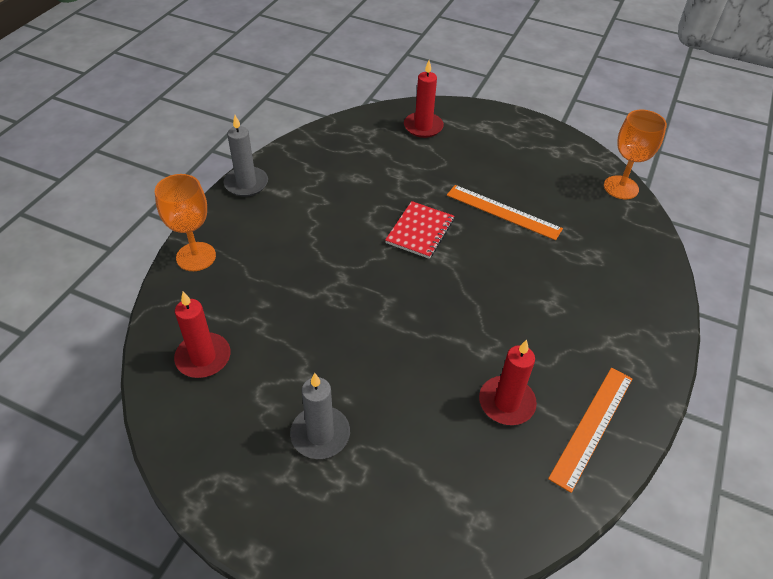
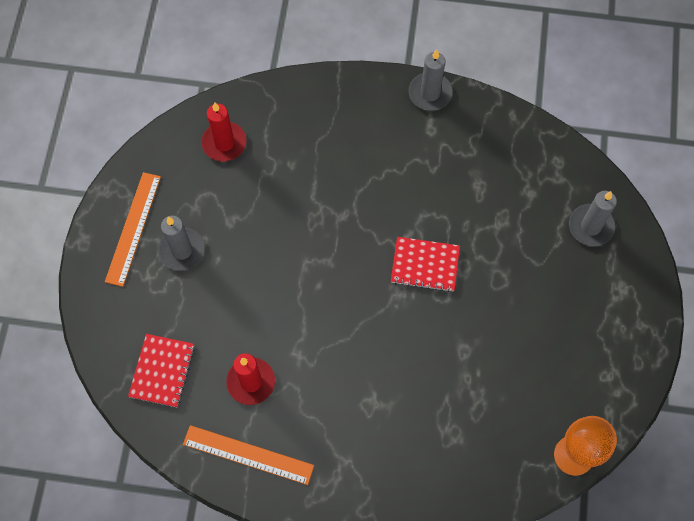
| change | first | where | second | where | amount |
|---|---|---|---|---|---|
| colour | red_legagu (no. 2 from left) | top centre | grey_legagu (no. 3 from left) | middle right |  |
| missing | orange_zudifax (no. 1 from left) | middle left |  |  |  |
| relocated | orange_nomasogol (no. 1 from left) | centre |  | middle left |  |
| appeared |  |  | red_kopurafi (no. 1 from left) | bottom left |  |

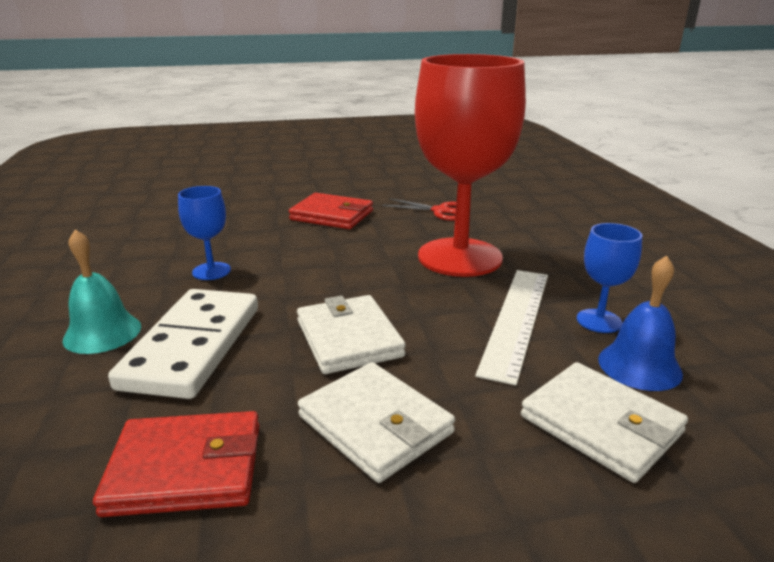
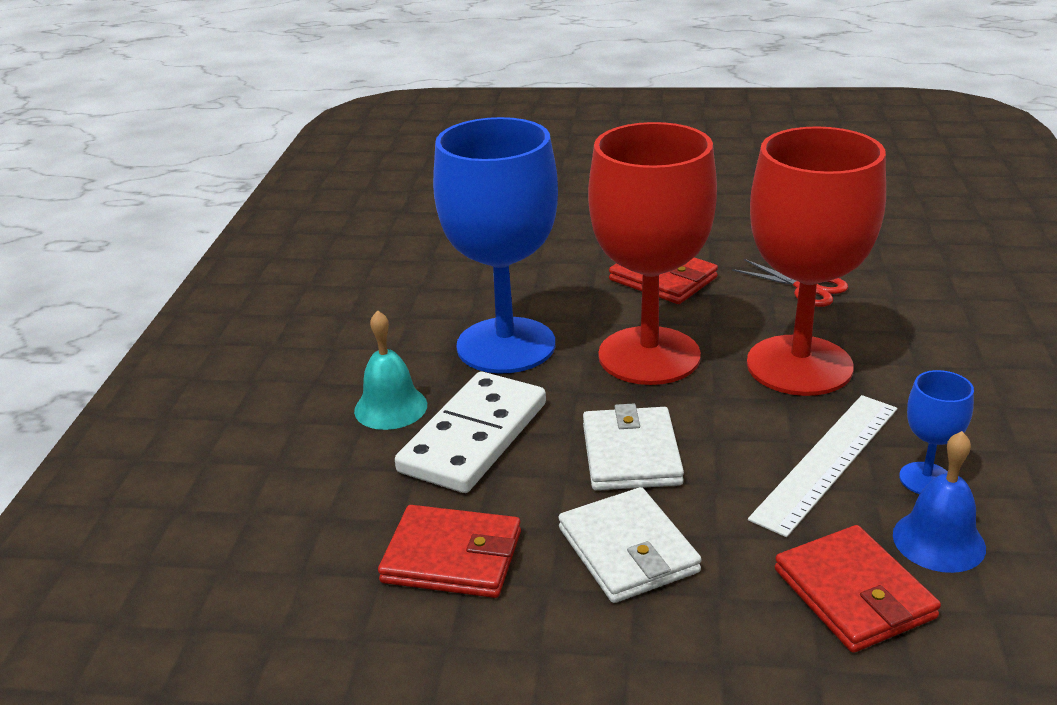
| change | first | where | second | where | amount |
|---|---|---|---|---|---|
| size | blue_zudifax (no. 1 from left) | middle left |  | centre | x2.36 |
| colour | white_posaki (no. 3 from left) | bottom right | red_posaki (no. 3 from left) | bottom right |  |
| appeared |  |  | red_zudifax (no. 1 from left) | centre |  |

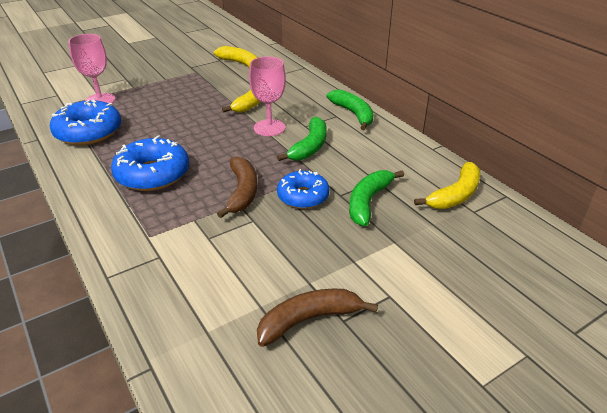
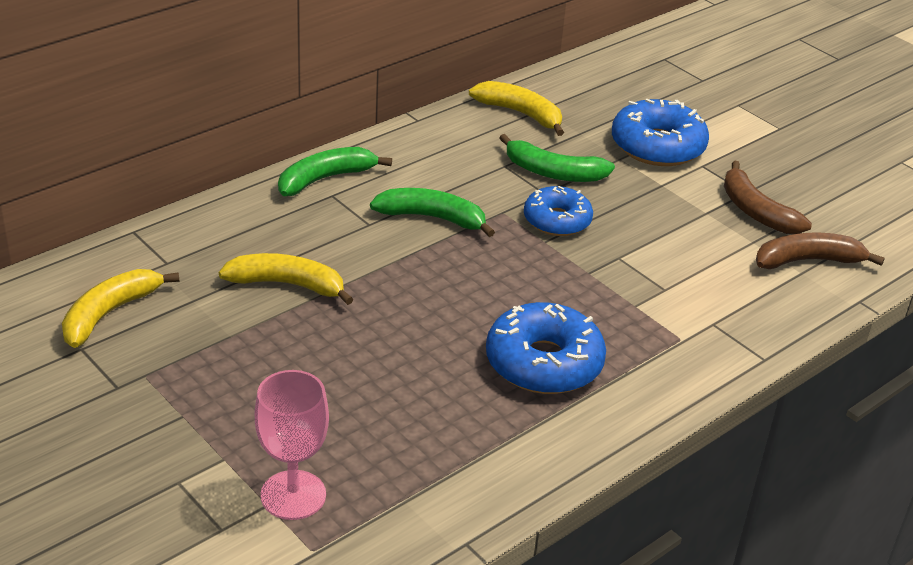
| change | first | where | second | where | amount |
|---|---|---|---|---|---|
| missing | pink_zudifax (no. 2 from left) | top centre |  |  |  |
| relocated | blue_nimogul (no. 1 from left in the first image) | top left | blue_nimogul (no. 3 from left) | top right |  |
| relocated | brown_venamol (no. 1 from left in the first image) | centre | brown_venamol (no. 2 from left) | middle right |  |

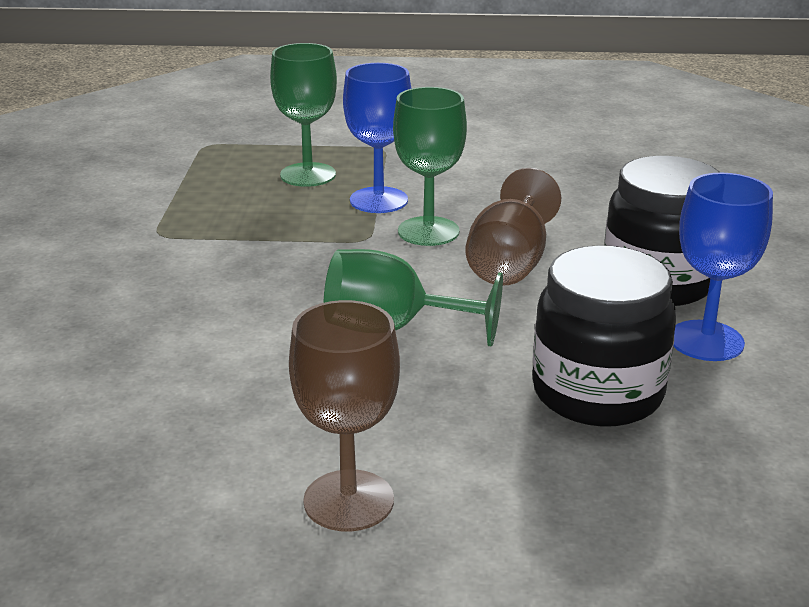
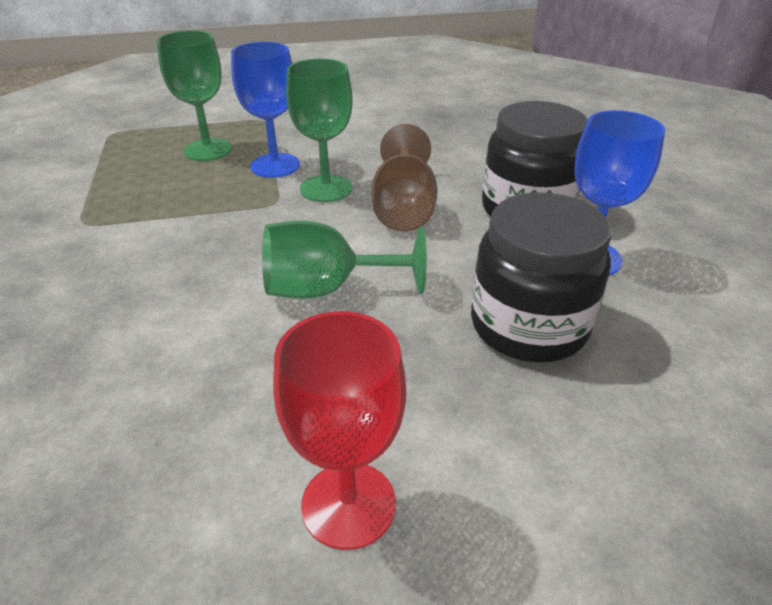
| change | first | where | second | where | amount |
|---|---|---|---|---|---|
| colour | brown_zudifax (no. 1 from left) | bottom centre | red_zudifax | bottom centre |  |

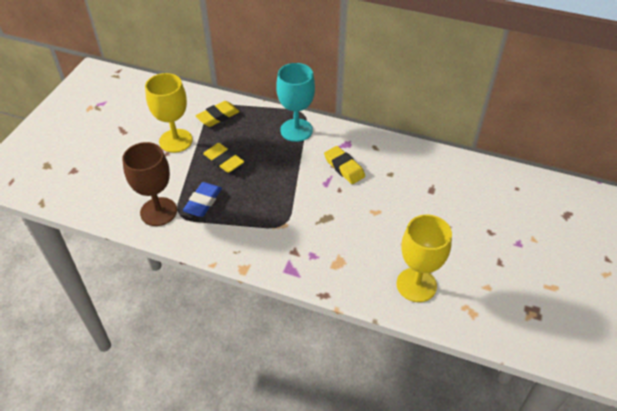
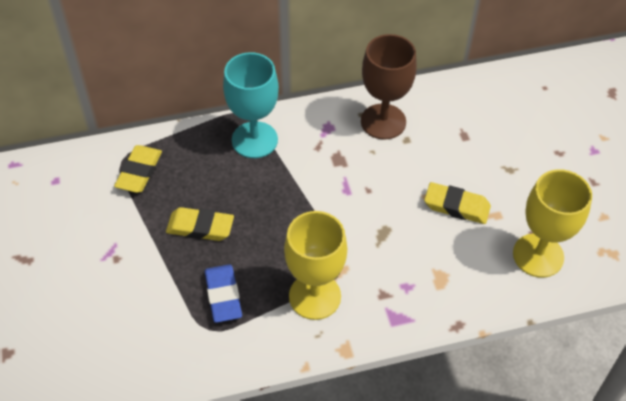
| change | first | where | second | where | amount |
|---|---|---|---|---|---|
| relocated | yellow_zudifax (no. 1 from left) | top left |  | centre |  |
| relocated | brown_zudifax | middle left |  | top centre |  |
| relocated | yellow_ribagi (no. 3 from left) | centre |  | middle right |  |

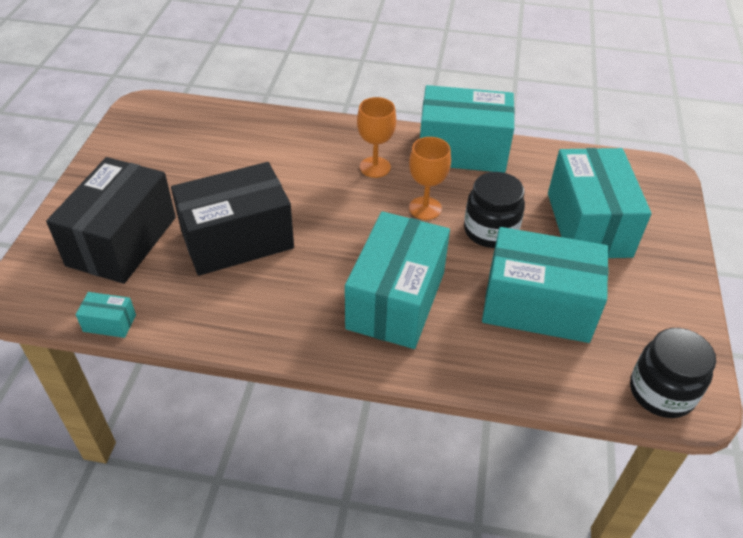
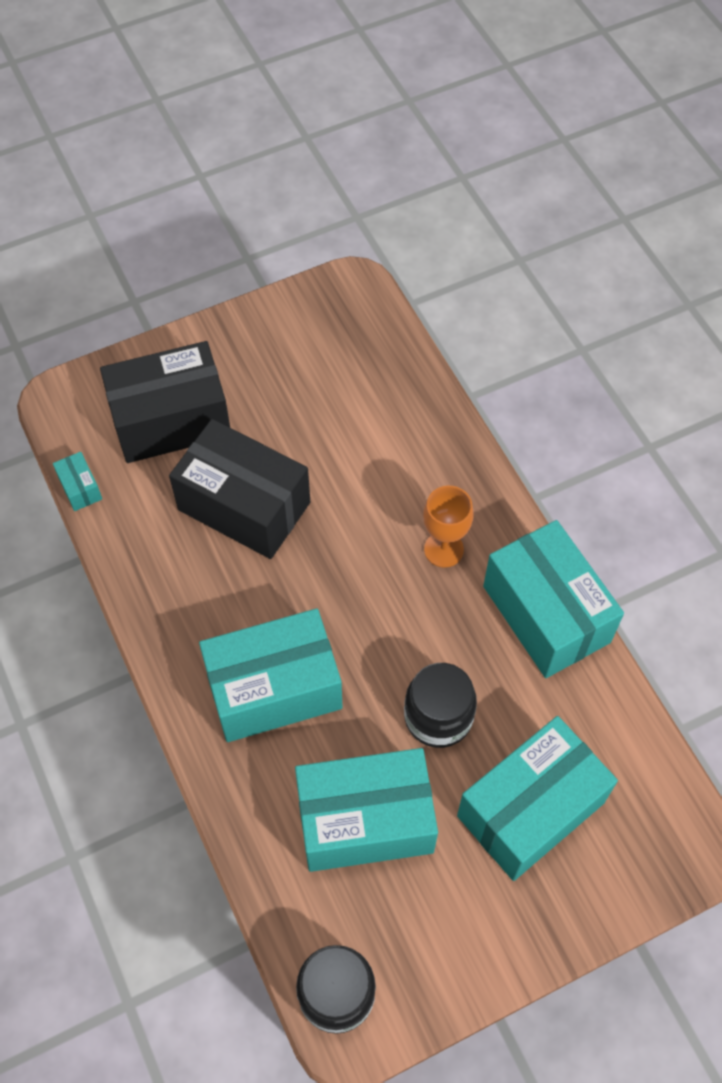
| change | first | where | second | where | amount |
|---|---|---|---|---|---|
| missing | orange_zudifax (no. 2 from left) | top centre |  |  |  |
| spun | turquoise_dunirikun (no. 4 from left in the first image) | middle right | turquoise_dunirikun (no. 3 from left) | bottom centre | 75 degrees counterclockwise |

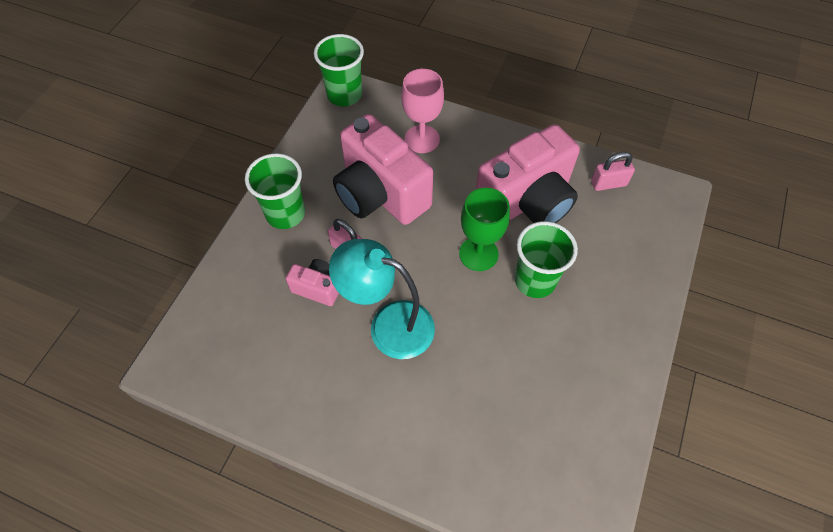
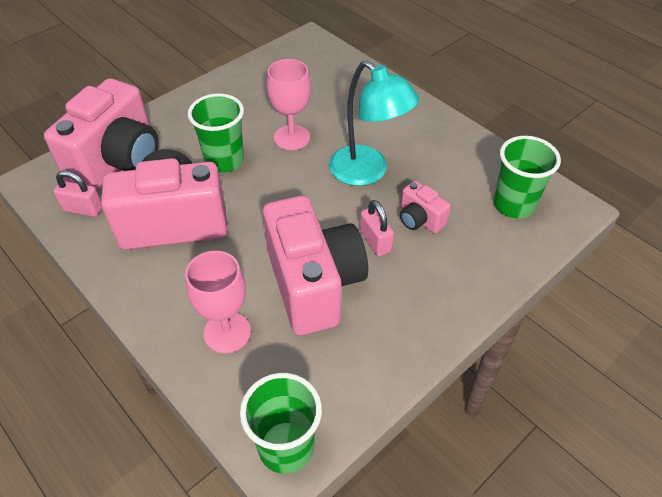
| change | first | where | second | where | amount |
|---|---|---|---|---|---|
| relocated | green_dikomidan (no. 1 from left in the first image) | middle left | green_dikomidan (no. 3 from left) | middle right |  |
| missing | green_zudifax | centre |  |  |  |
| appeared |  |  | pink_zudifax (no. 2 from left) | top centre |  |
| appeared |  |  | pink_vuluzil (no. 1 from left) | top left |  |

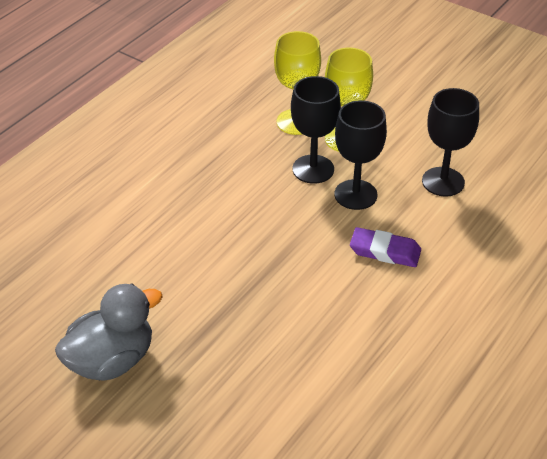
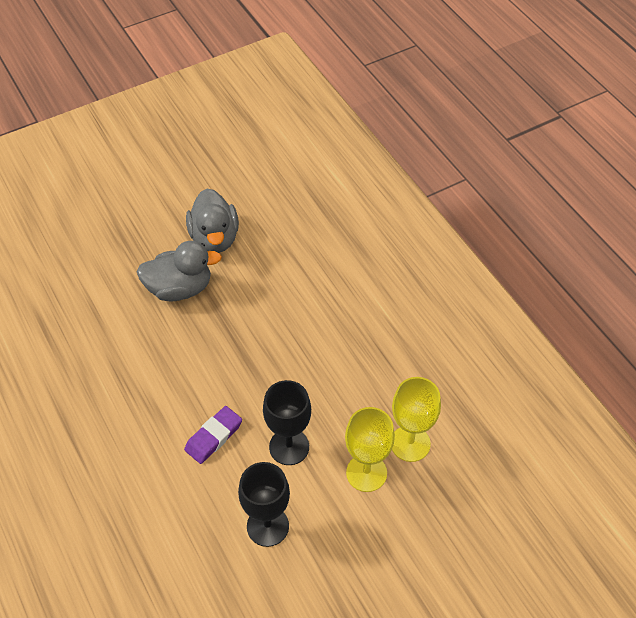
| change | first | where | second | where | amount |
|---|---|---|---|---|---|
| missing | black_zudifax (no. 1 from left) | top centre |  |  |  |
| appeared |  |  | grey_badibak (no. 1 from left) | middle left |  |

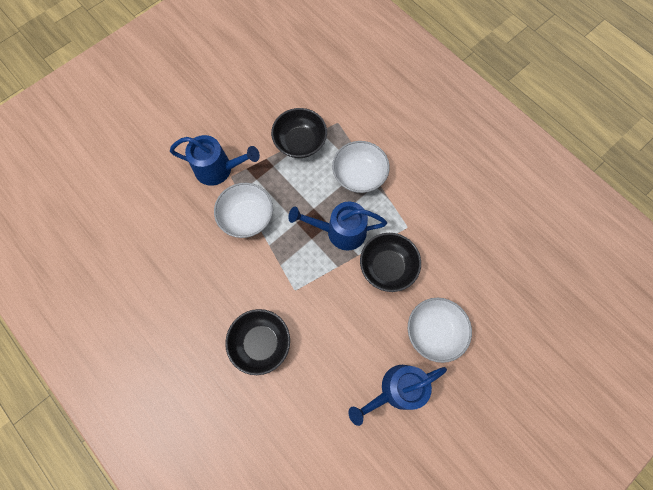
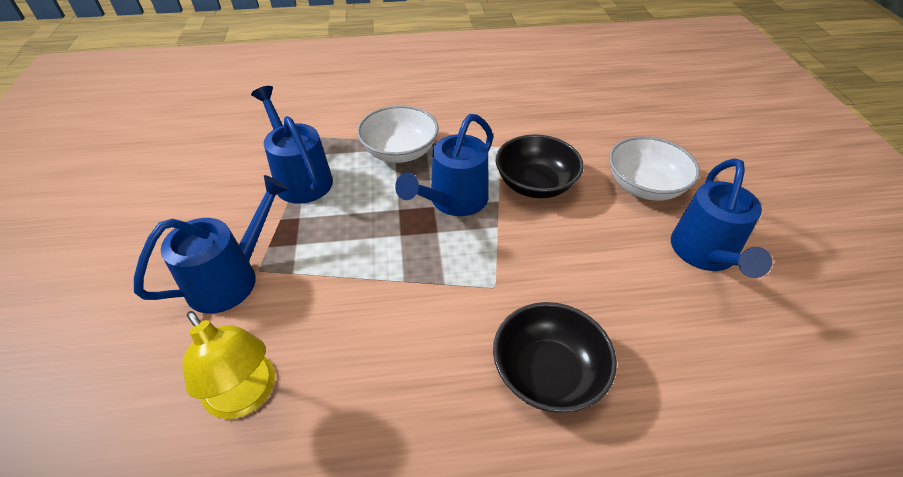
| change | first | where | second | where | amount |
|---|---|---|---|---|---|
| exchanged | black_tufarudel (no. 2 from left) | top centre | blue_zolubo (no. 2 from left) | top left |  |
| missing | white_tufarudel (no. 1 from left) | centre |  |  |  |
| appeared |  |  | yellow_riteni | bottom left |  |

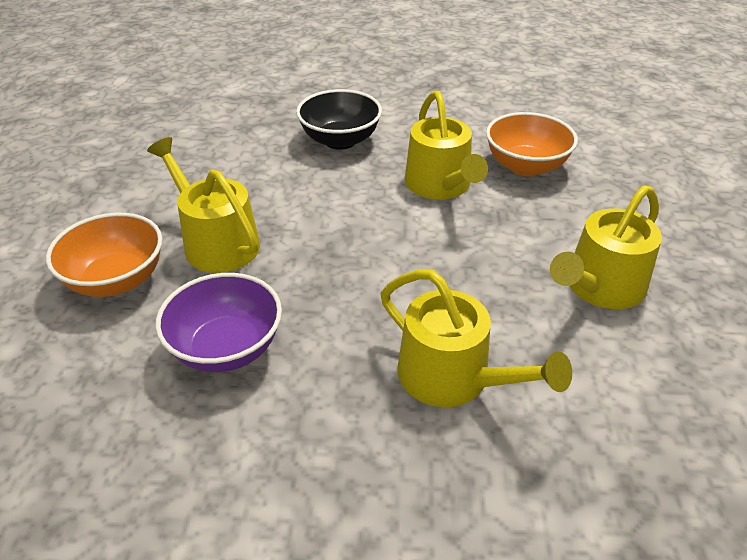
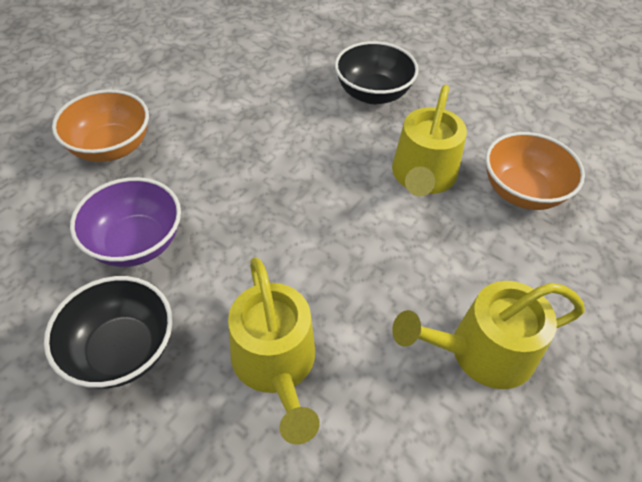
| change | first | where | second | where | amount |
|---|---|---|---|---|---|
| missing | yellow_zolubo (no. 1 from left) | middle left |  |  |  |
| appeared |  |  | black_tufarudel (no. 1 from left) | bottom left |  |

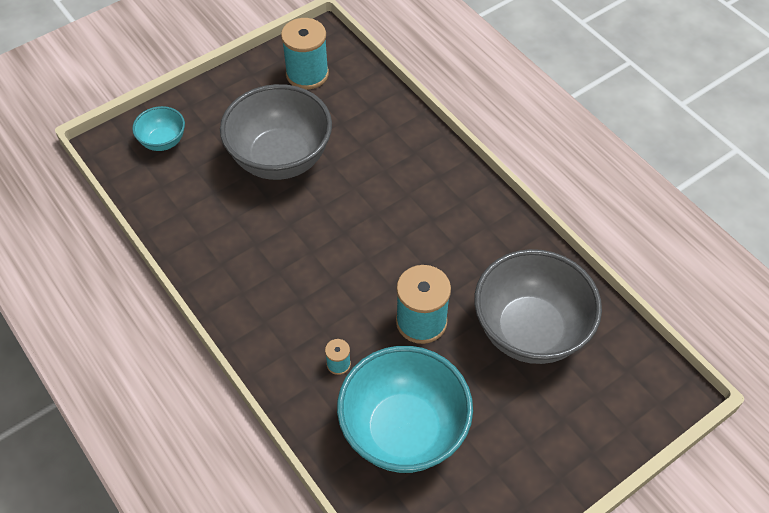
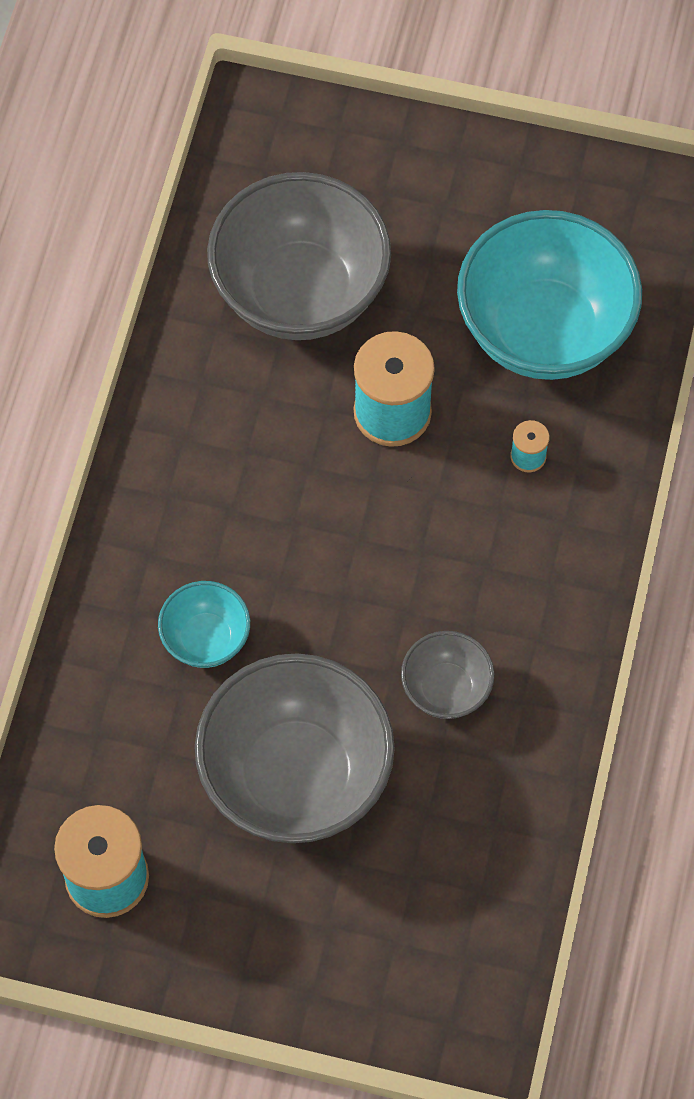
| change | first | where | second | where | amount |
|---|---|---|---|---|---|
| relocated | turquoise_tufarudel (no. 1 from left) | top left |  | middle left |  |
| appeared |  |  | grey_tufarudel (no. 3 from left) | centre |  |

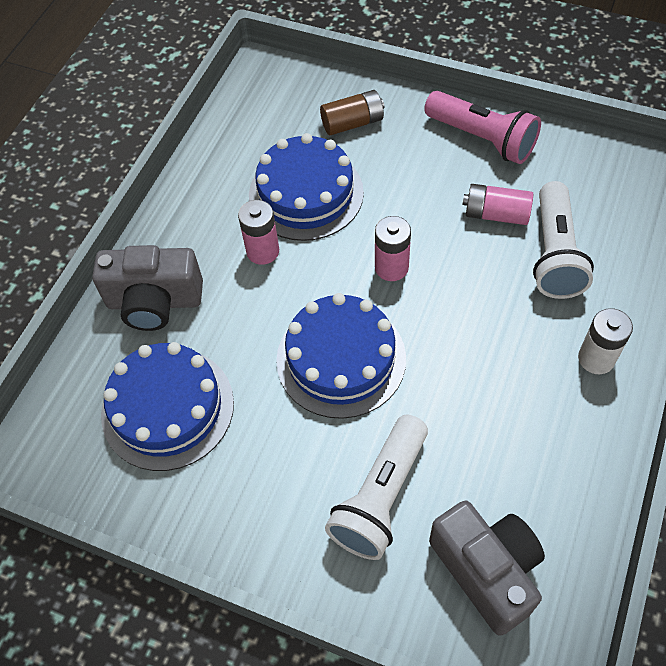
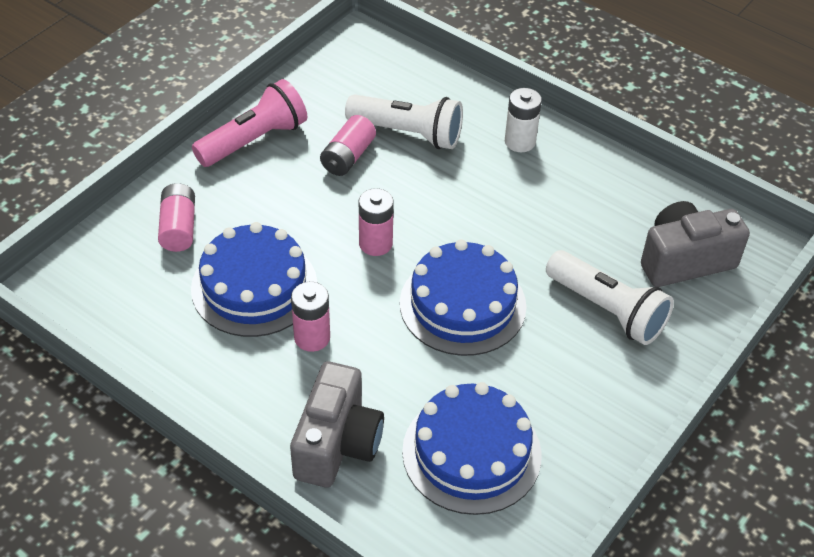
| change | first | where | second | where | amount |
|---|---|---|---|---|---|
| colour | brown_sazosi | top centre | pink_sazosi (no. 1 from left) | middle left |  |

